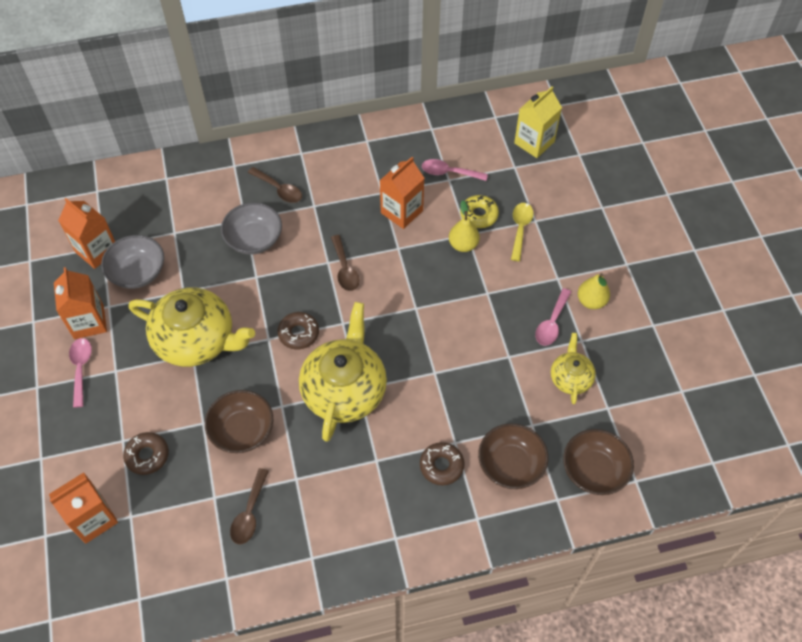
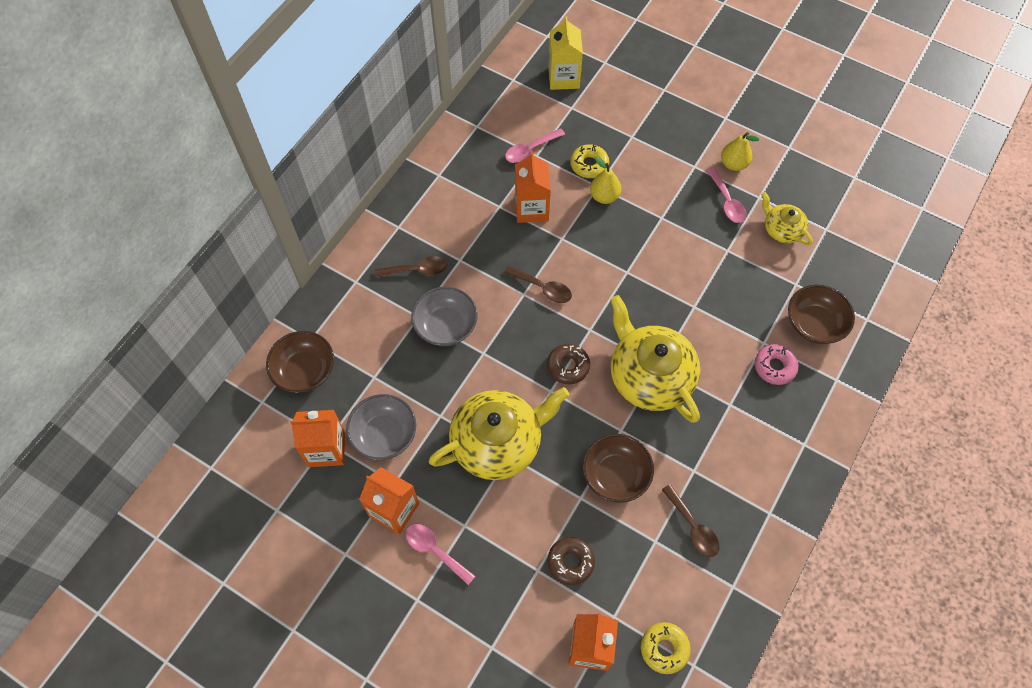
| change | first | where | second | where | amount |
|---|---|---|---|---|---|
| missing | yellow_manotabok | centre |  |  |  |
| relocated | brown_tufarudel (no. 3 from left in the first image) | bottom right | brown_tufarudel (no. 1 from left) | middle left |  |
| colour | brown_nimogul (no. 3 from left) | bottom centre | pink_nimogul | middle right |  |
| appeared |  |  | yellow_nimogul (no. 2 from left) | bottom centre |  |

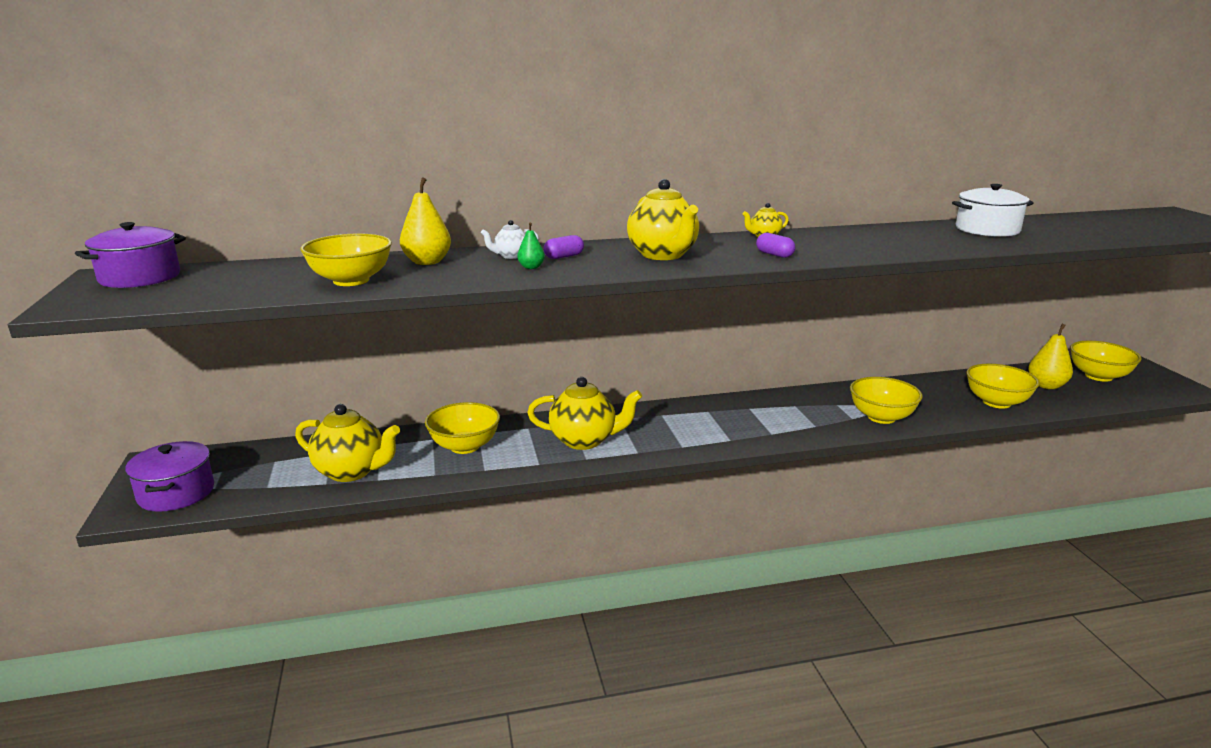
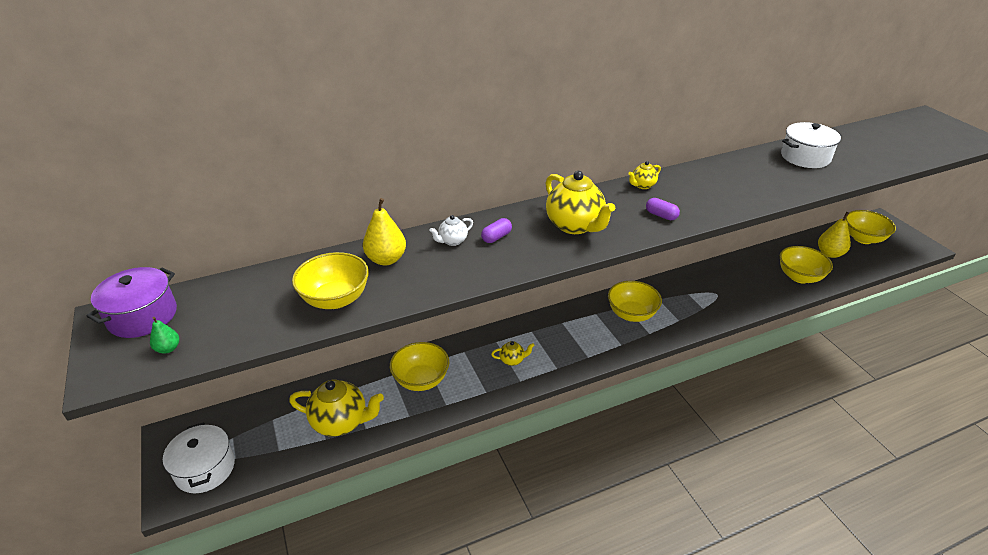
| change | first | where | second | where | amount |
|---|---|---|---|---|---|
| relocated | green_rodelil | top centre |  | middle left |  |
| size | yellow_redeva (no. 2 from left) | centre |  | centre | x0.49 |
| relocated | yellow_tufarudel (no. 3 from left) | middle right |  | centre |  |
| colour | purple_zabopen (no. 2 from left) | middle left | white_zabopen (no. 1 from left) | bottom left |  |

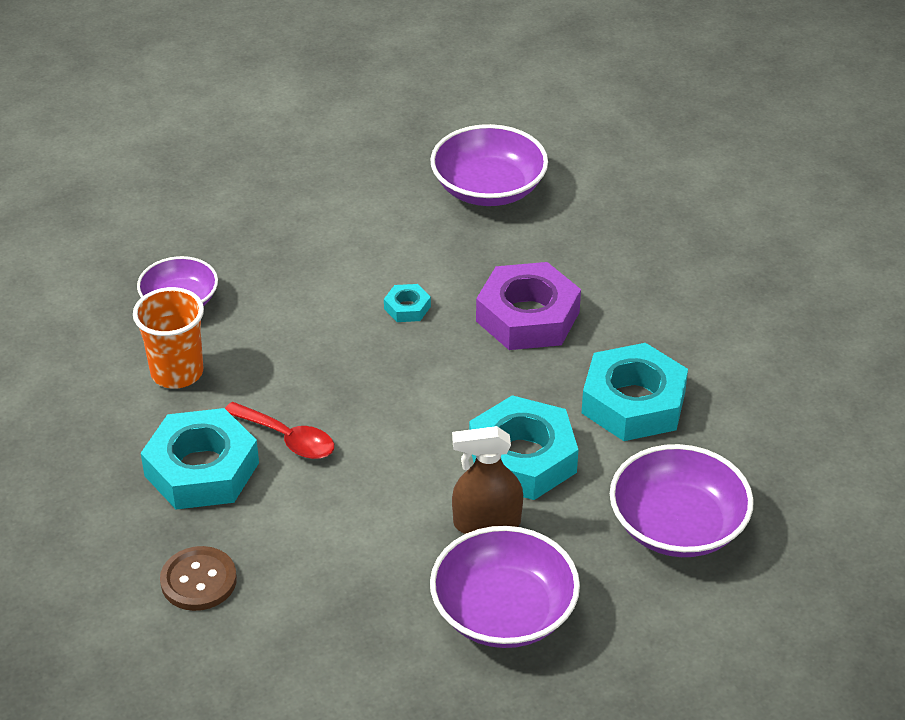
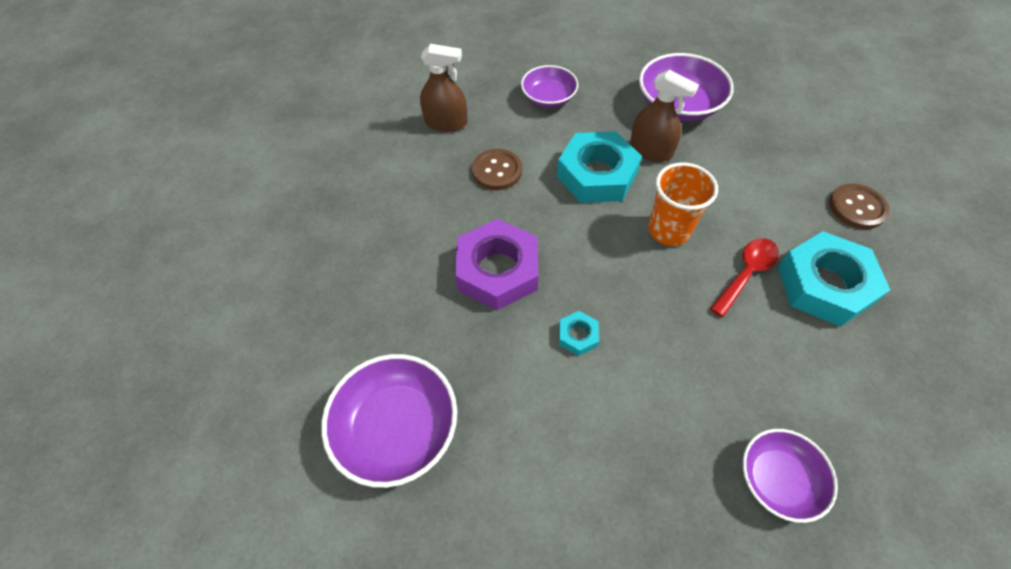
| change | first | where | second | where | amount |
|---|---|---|---|---|---|
| relocated | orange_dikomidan | middle left |  | middle right |  |
| exchanged | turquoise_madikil (no. 4 from left) | middle right | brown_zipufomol (no. 1 from left) | top centre |  |
| spun | red_manotabok | middle left |  | middle right | 60 degrees clockwise |
| size | purple_tufarudel (no. 4 from left in the first image) | bottom right | purple_tufarudel (no. 2 from left) | top centre | x0.64 |
| appeared |  |  | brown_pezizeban (no. 1 from left) | top centre |  |

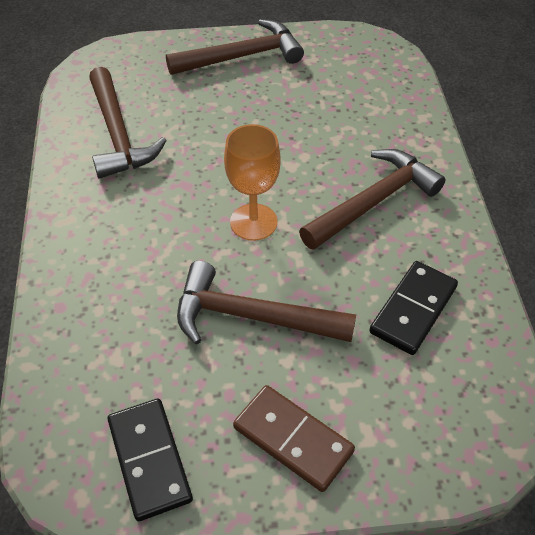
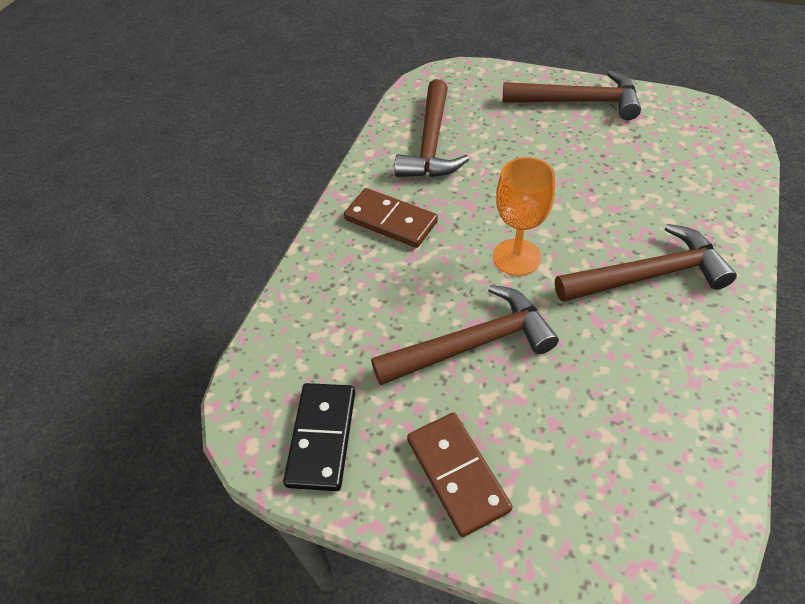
| change | first | where | second | where | amount |
|---|---|---|---|---|---|
| spun | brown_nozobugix (no. 3 from left in the first image) | centre | brown_nozobugix (no. 2 from left) | centre | 120 degrees clockwise |
| missing | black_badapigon (no. 2 from left) | middle right |  |  |  |
| appeared |  |  | brown_badapigon (no. 1 from left) | centre |  |

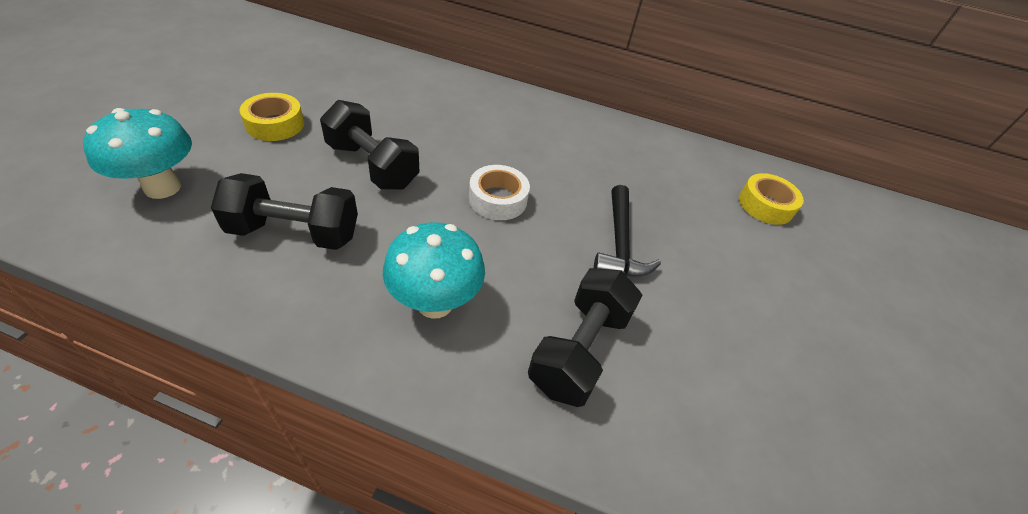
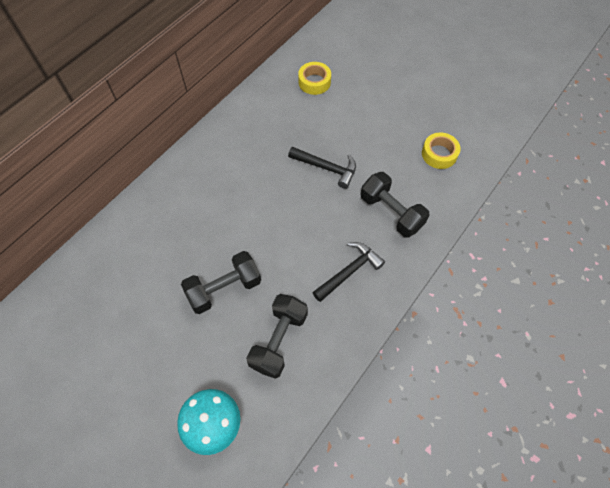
| change | first | where | second | where | amount |
|---|---|---|---|---|---|
| relocated | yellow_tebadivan (no. 1 from left in the first image) | top left | yellow_tebadivan (no. 2 from left) | top right |  |
| missing | white_tebadivan | centre |  |  |  |
| exchanged | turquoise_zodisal (no. 2 from left) | centre | black_nozobugix (no. 2 from left) | centre |  |

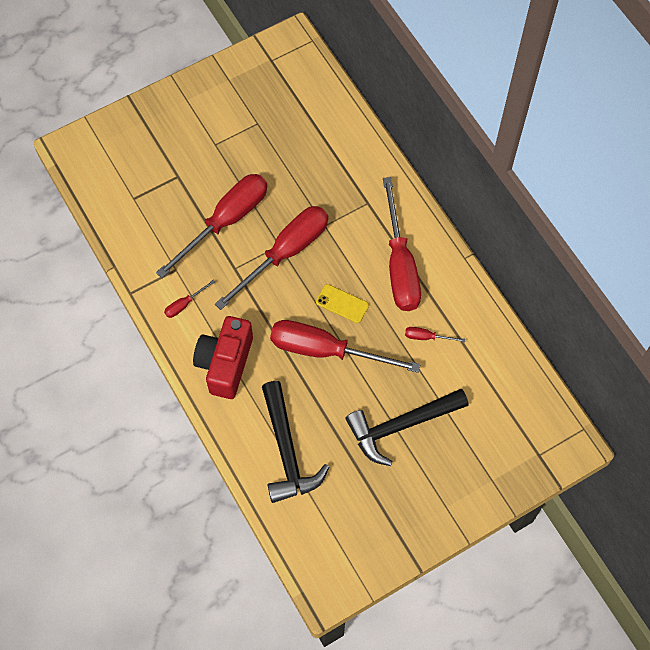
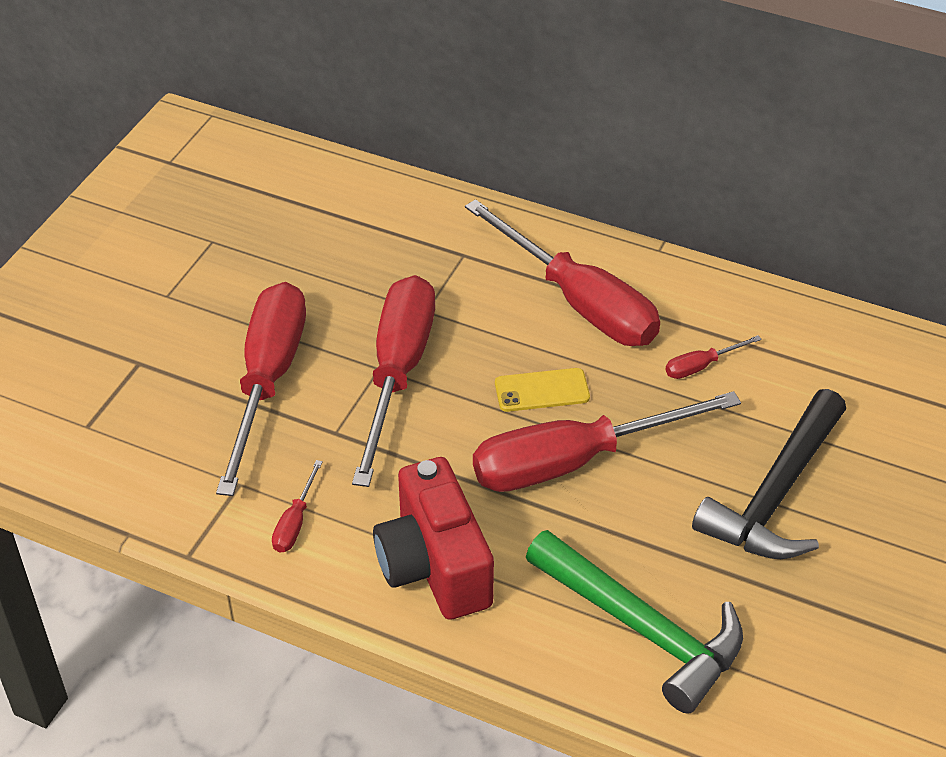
| change | first | where | second | where | amount |
|---|---|---|---|---|---|
| colour | black_nozobugix (no. 1 from left) | bottom centre | green_nozobugix | bottom right |  |

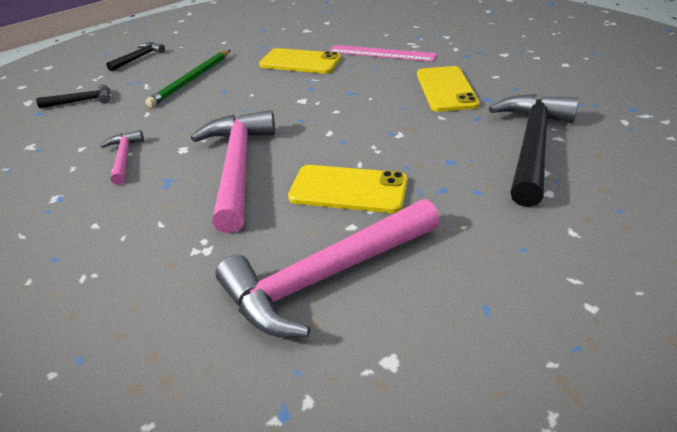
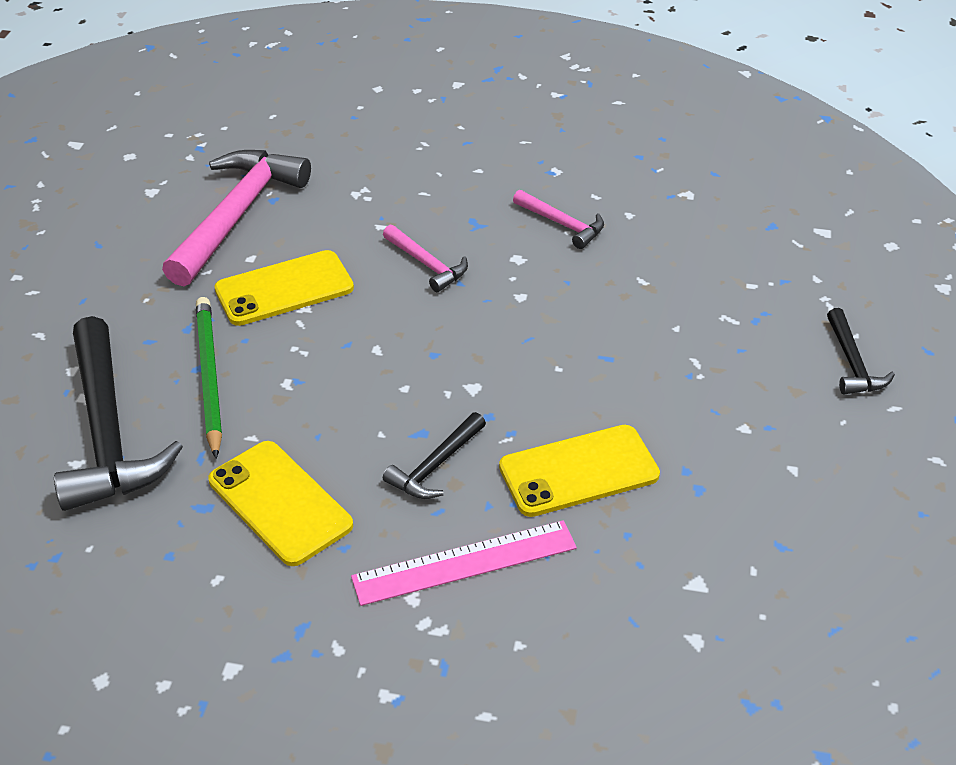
| change | first | where | second | where | amount |
|---|---|---|---|---|---|
| relocated | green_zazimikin | top left |  | middle left |  |
| relocated | black_nozobugix (no. 1 from left in the first image) | top left | black_nozobugix (no. 2 from left) | centre |  |
| size | pink_nozobugix (no. 2 from left) | centre |  | centre | x0.49 |

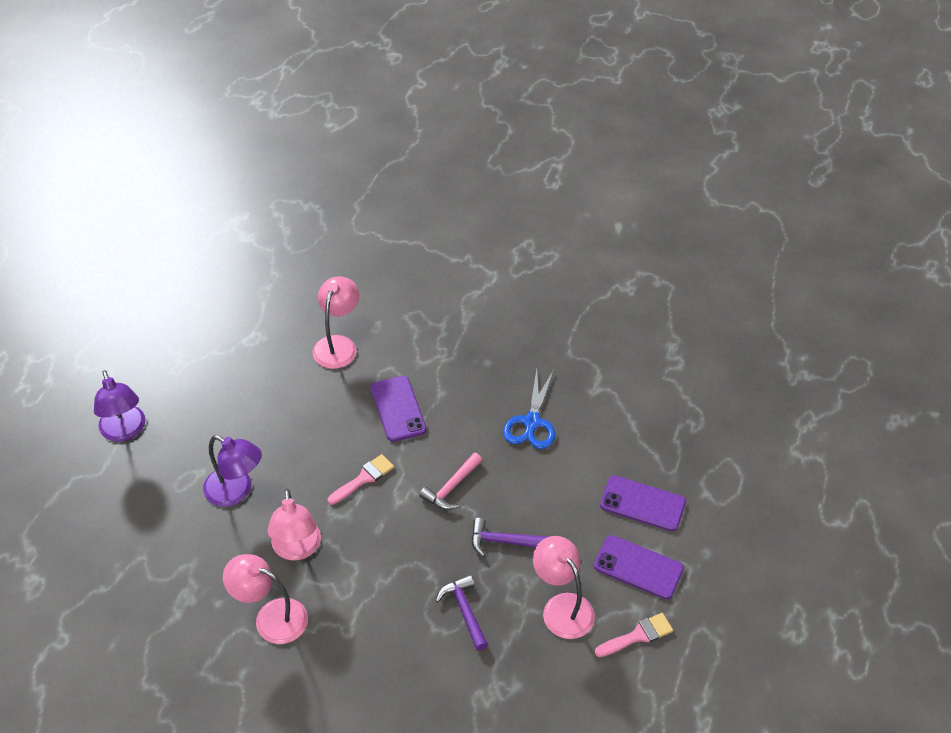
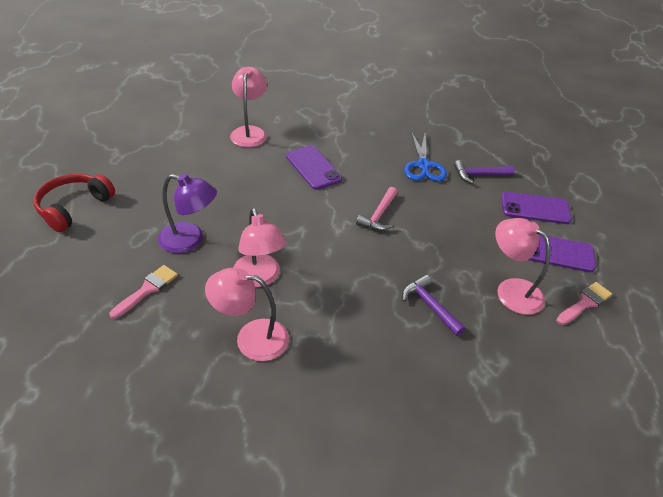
| change | first | where | second | where | amount |
|---|---|---|---|---|---|
| exchanged | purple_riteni (no. 1 from left) | middle left | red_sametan | middle left |  |
| relocated | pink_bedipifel (no. 1 from left) | centre |  | middle left |  |
| relocated | purple_nozobugix (no. 2 from left) | bottom centre |  | middle right |  |

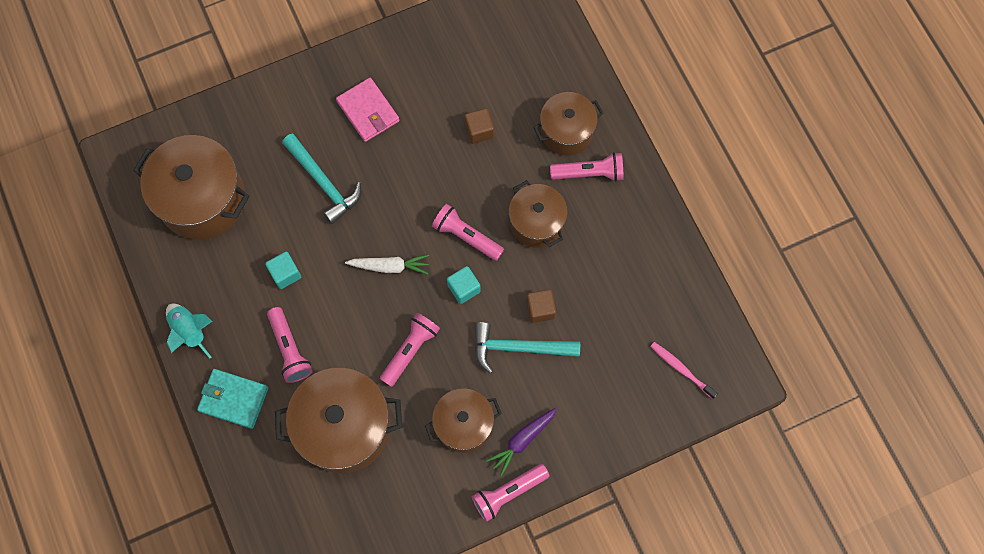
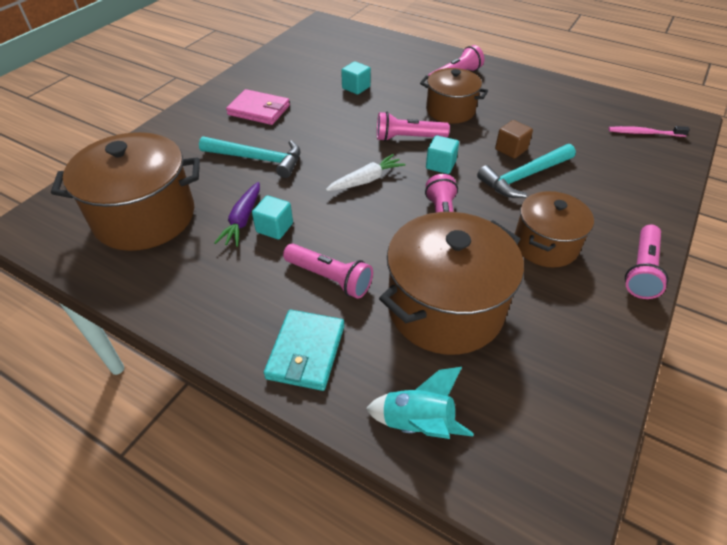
| change | first | where | second | where | amount |
|---|---|---|---|---|---|
| missing | brown_zabopen (no. 5 from left) | top centre |  |  |  |
| colour | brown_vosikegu (no. 1 from left) | top centre | turquoise_vosikegu (no. 2 from left) | top centre |  |
| relocated | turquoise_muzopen | middle left |  | bottom centre |  |
| spun | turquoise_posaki | bottom left |  | centre | 60 degrees counterclockwise |
| relocated | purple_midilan | bottom centre |  | middle left |  |

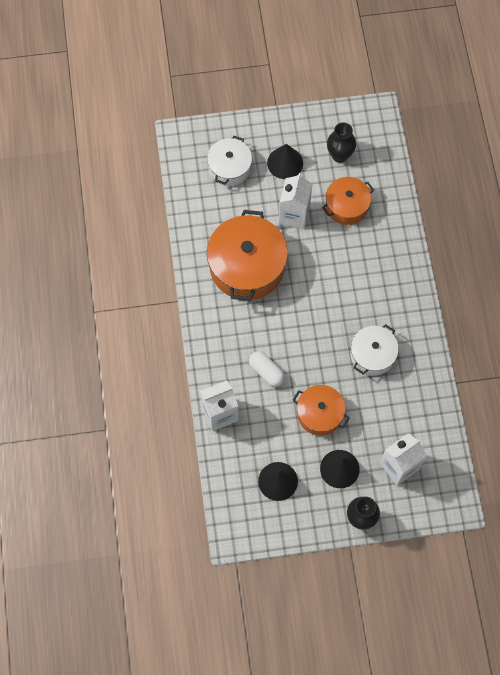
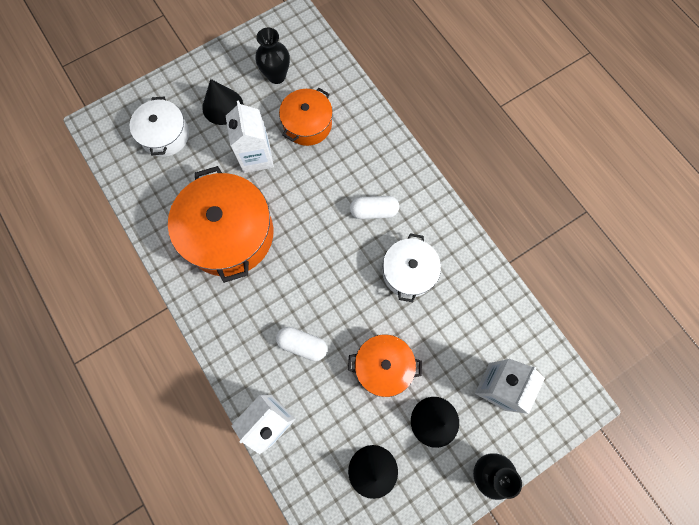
| change | first | where | second | where | amount |
|---|---|---|---|---|---|
| appeared |  |  | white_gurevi (no. 2 from left) | centre |  |

